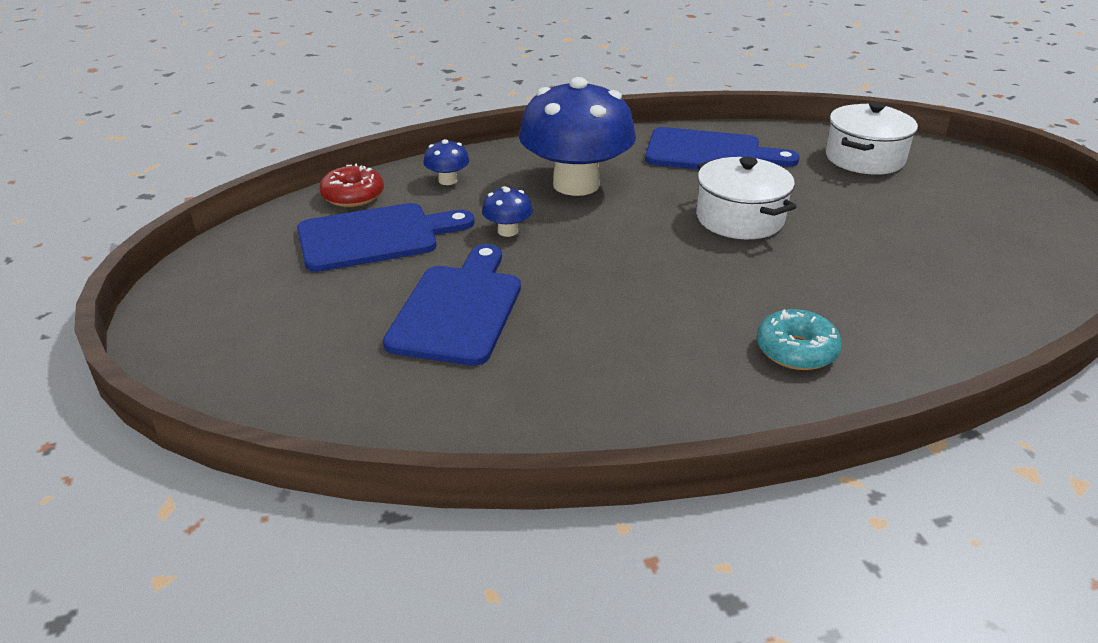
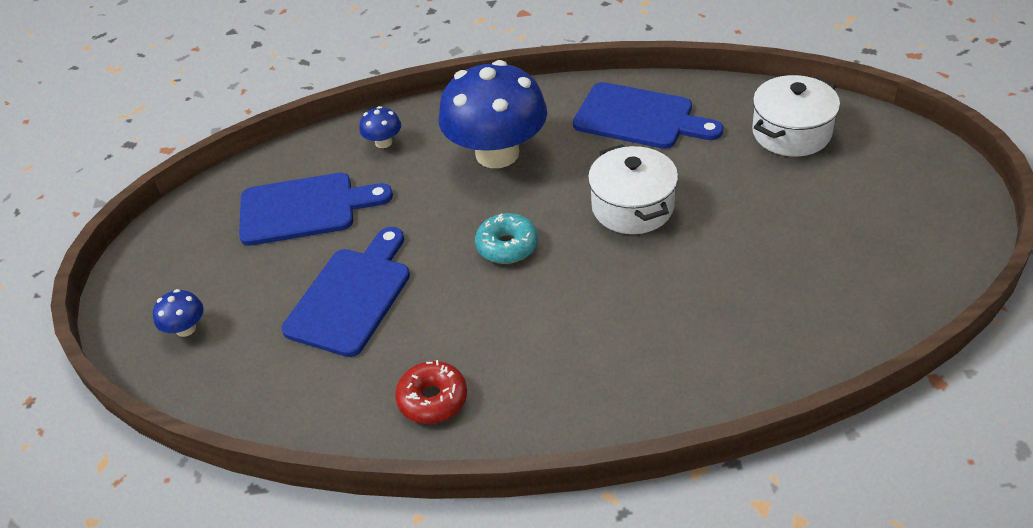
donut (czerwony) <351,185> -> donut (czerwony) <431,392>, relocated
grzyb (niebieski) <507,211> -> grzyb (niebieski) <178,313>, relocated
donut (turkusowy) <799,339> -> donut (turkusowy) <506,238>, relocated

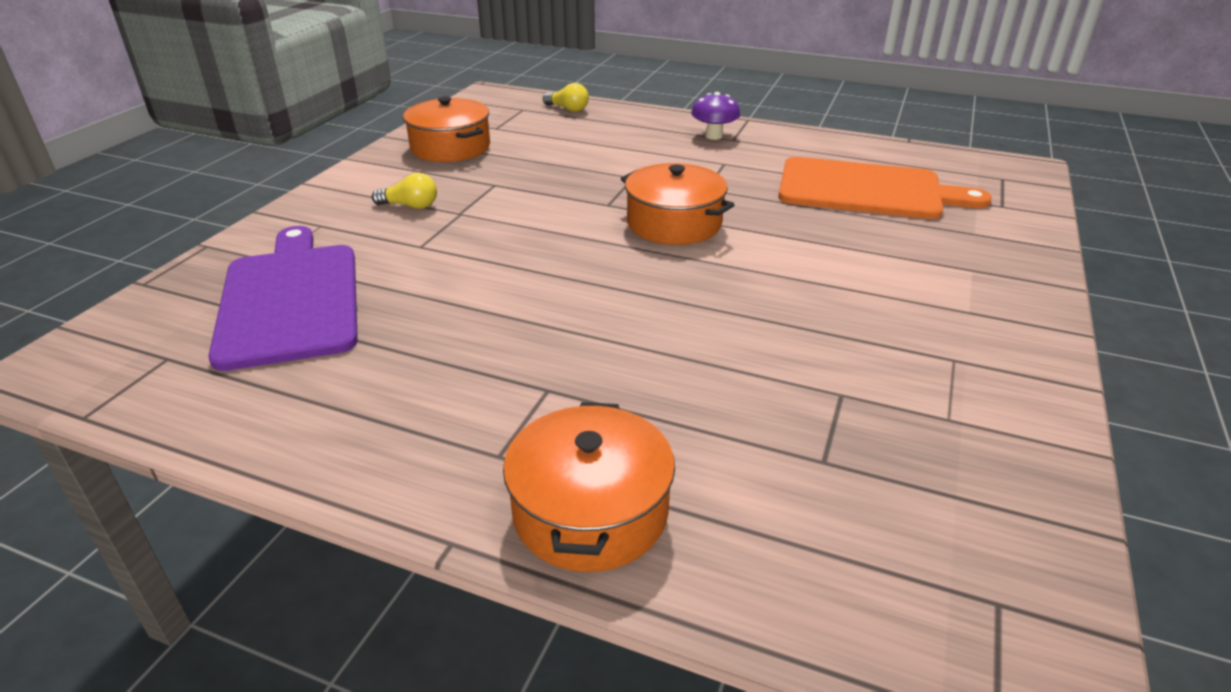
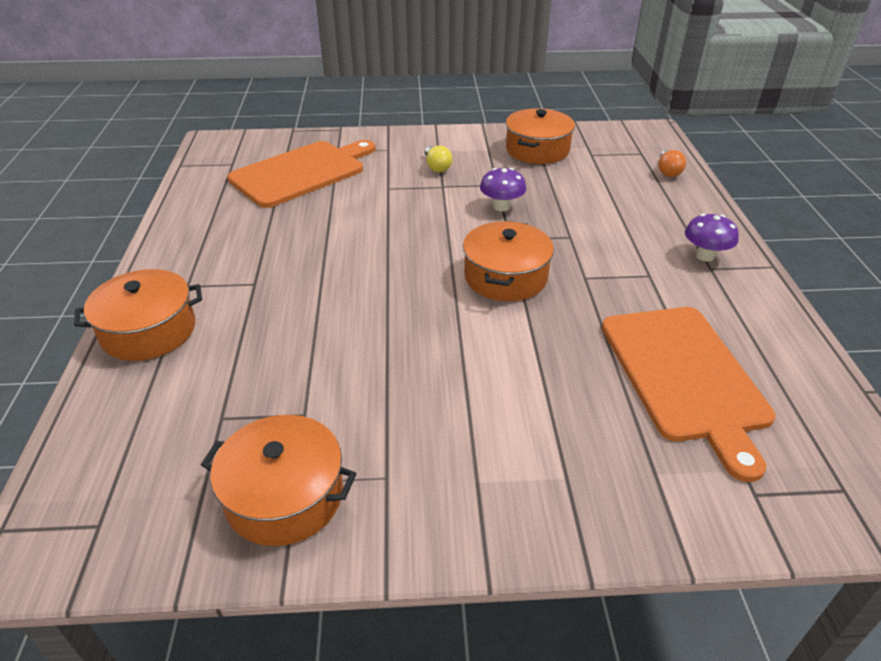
deska do krojenia (fioletowy) <283,298> -> deska do krojenia (pomarańczowy) <301,174>
żarówka (żółty) <566,97> -> żarówka (pomarańczowy) <672,163>
none -> garnek (pomarańczowy) <279,480>
none -> grzyb (fioletowy) <503,190>

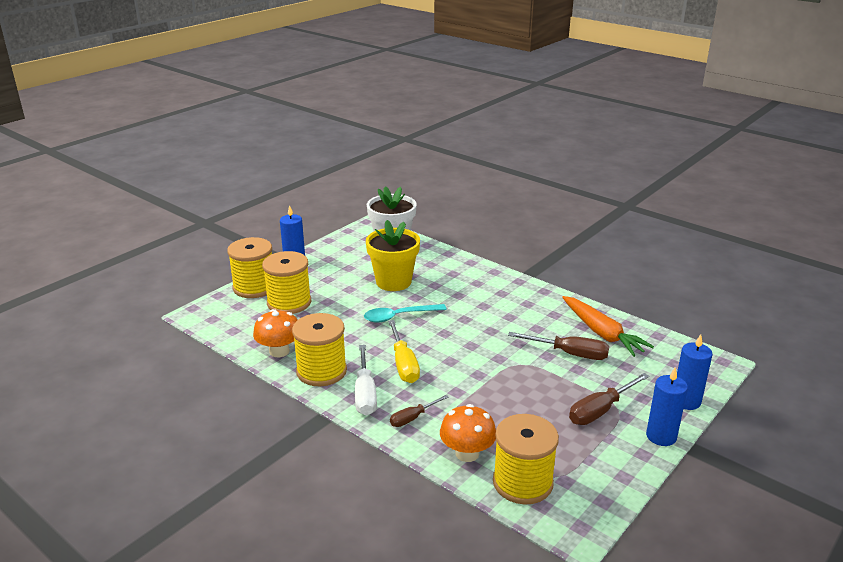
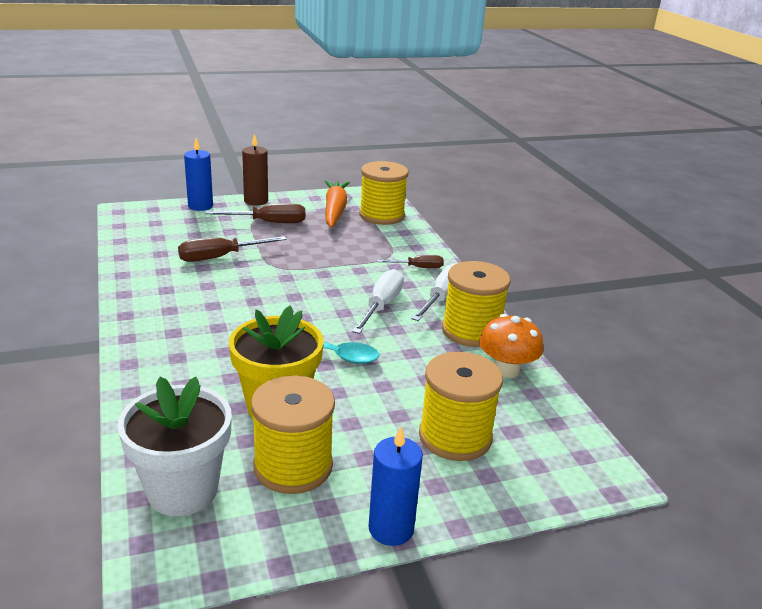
szpulka (żółty) <249,267> -> szpulka (żółty) <293,434>, relocated
śrubokręt (żółty) <404,351> -> śrubokręt (biały) <378,301>
grzyb (pomarańczowy) <468,433> -> none
śrubokręt (brązowy) <558,346> -> śrubokręt (brązowy) <232,249>, 75 degrees counterclockwise
marchewka (pomarańczowy) <608,326> -> marchewka (pomarańczowy) <337,204>, relocated
świeca (niebieski) <667,406> -> świeca (brązowy) <255,169>

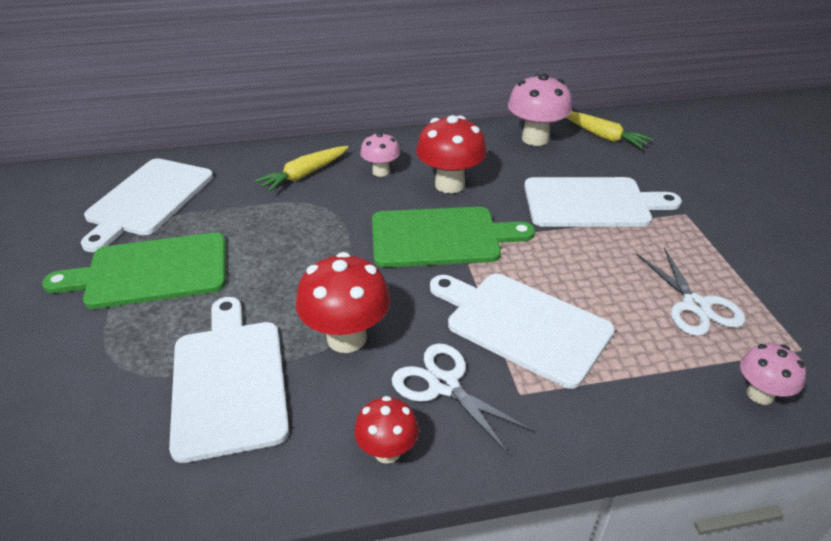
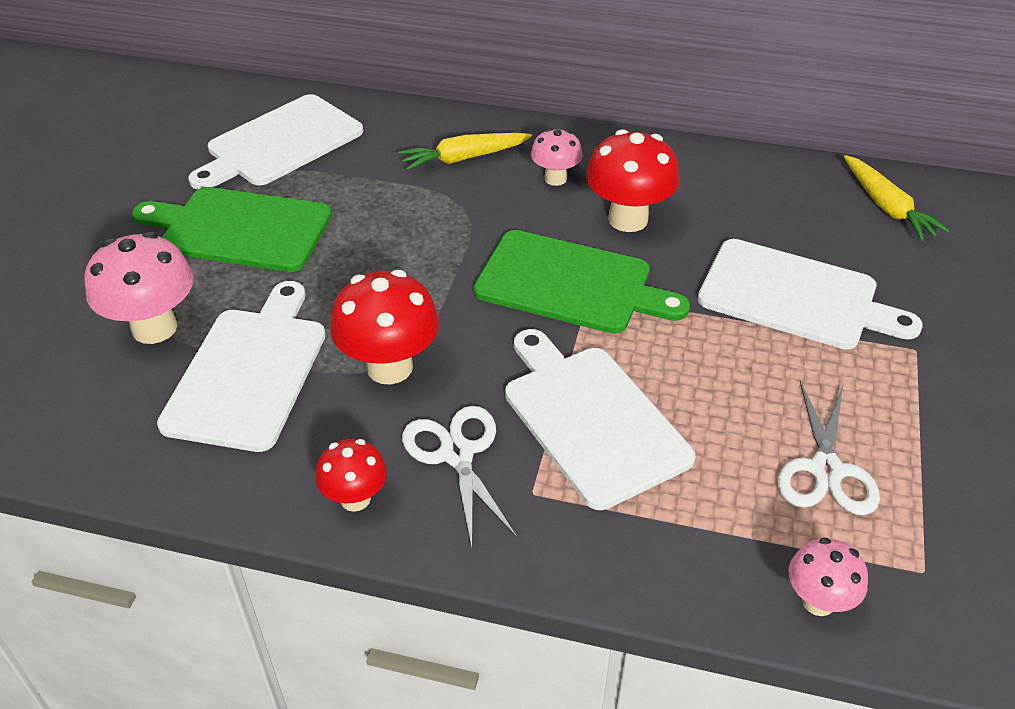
grzyb (różowy) <540,109> -> grzyb (różowy) <139,288>, relocated

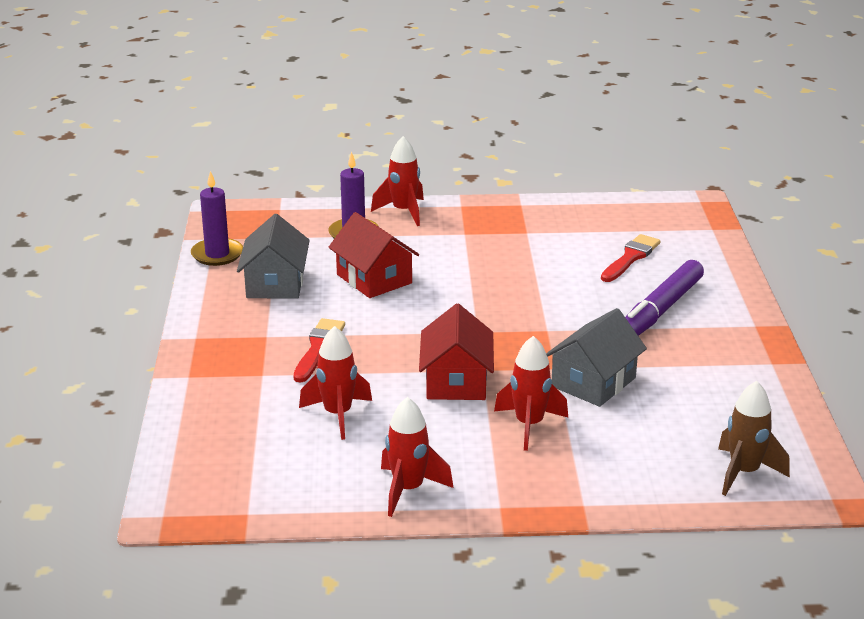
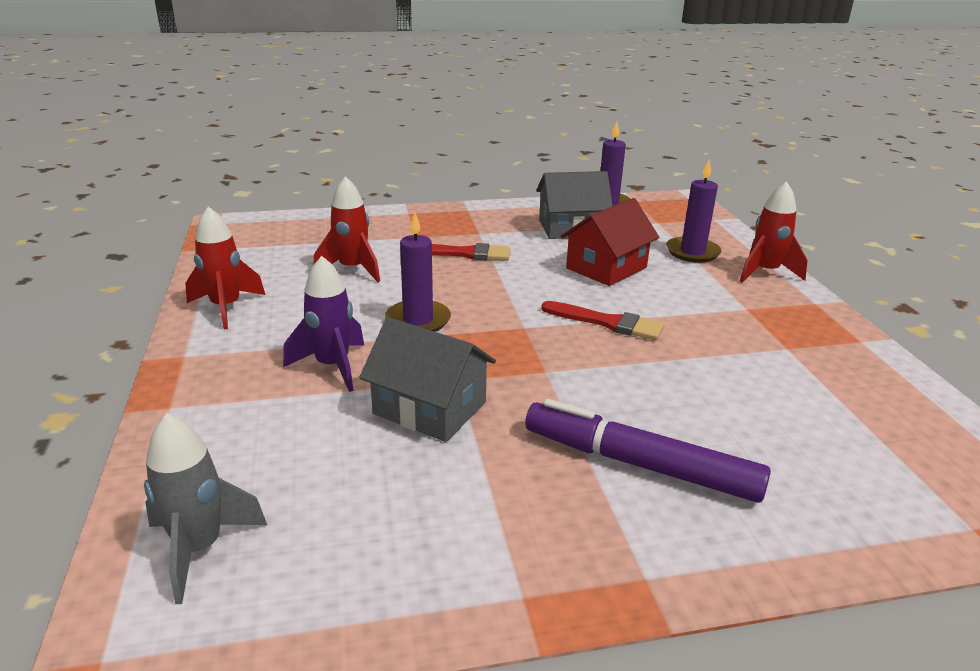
domek (czerwony) <456,352> -> świeca (fioletowy) <418,272>
rakieta (czerwony) <531,393> -> rakieta (fioletowy) <323,324>
pędzel (czerwony) <630,258> -> pędzel (czerwony) <602,320>, relocated
rakieta (brązowy) <754,438> -> rakieta (szary) <205,508>

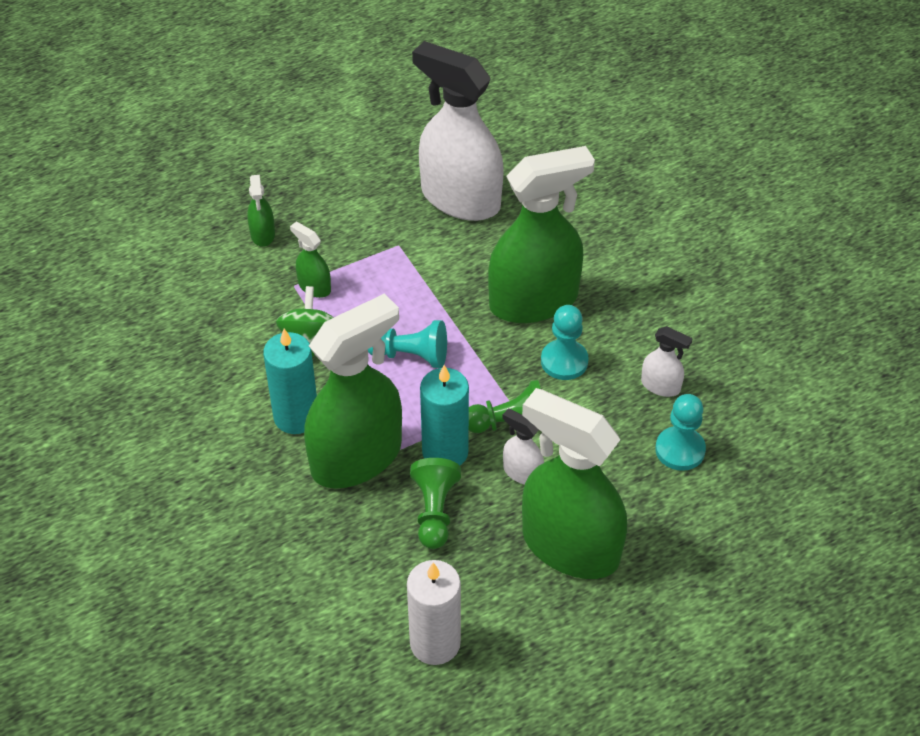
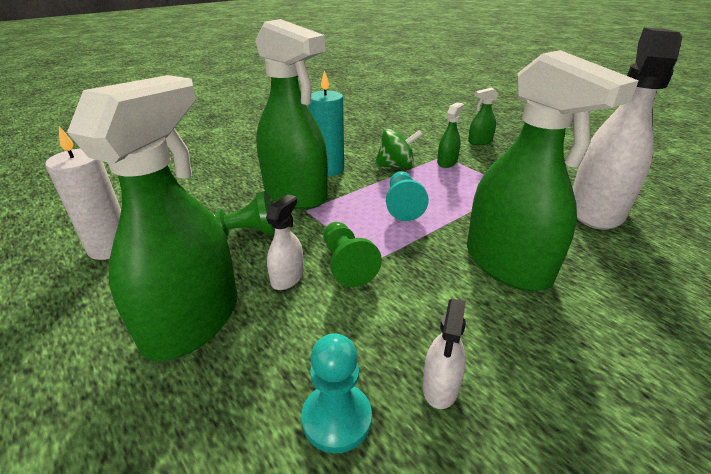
świeca (turkusowy) <444,415> -> none
pionek (turkusowy) <565,342> -> none

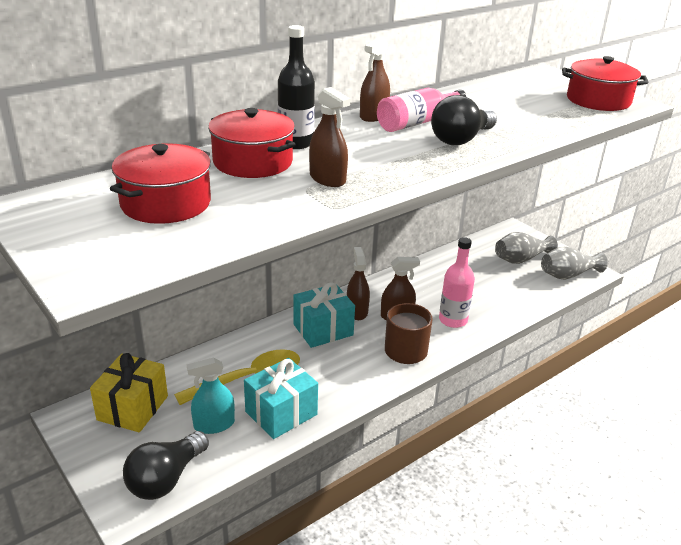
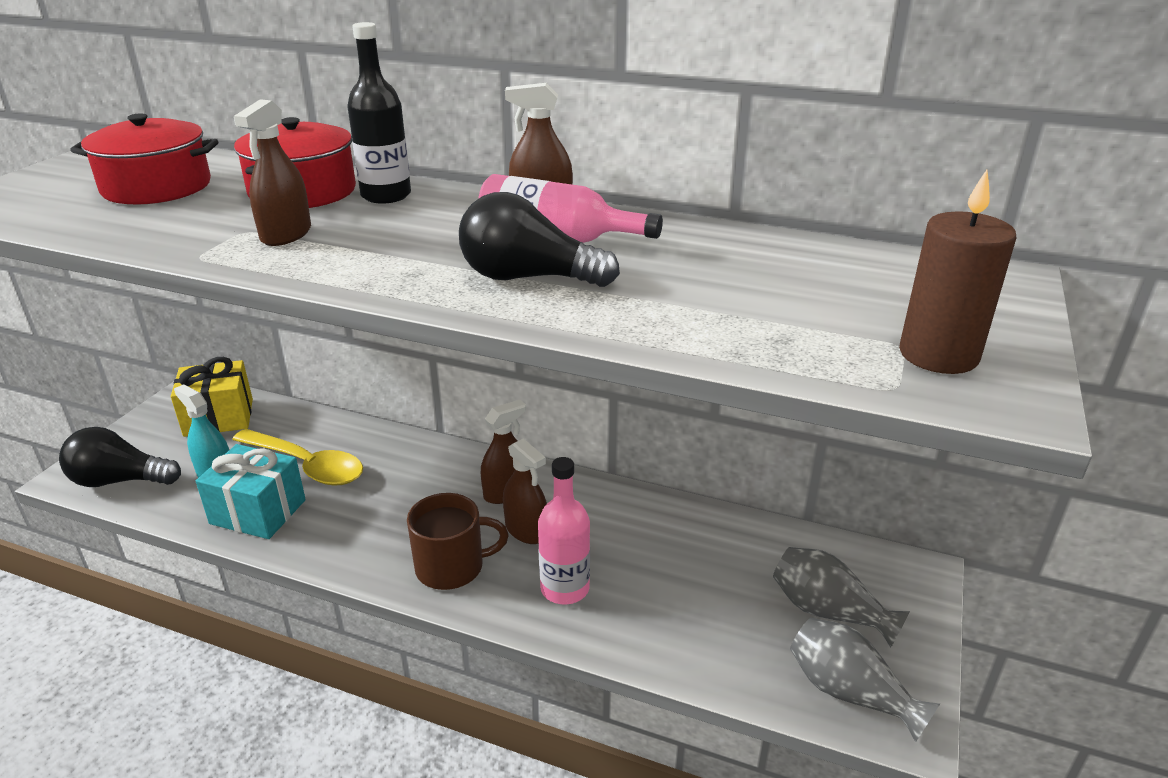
prezent (turkusowy) <324,315> -> none
garnek (czerwony) <605,83> -> świeca (brązowy) <957,272>

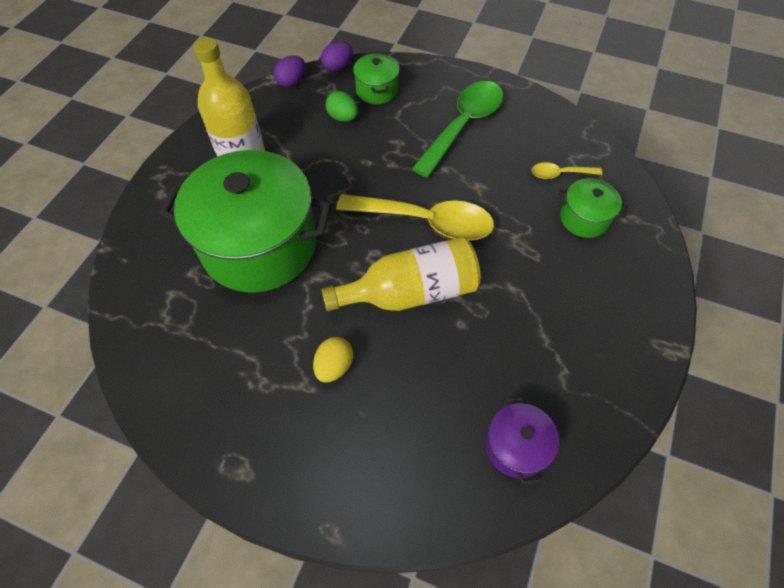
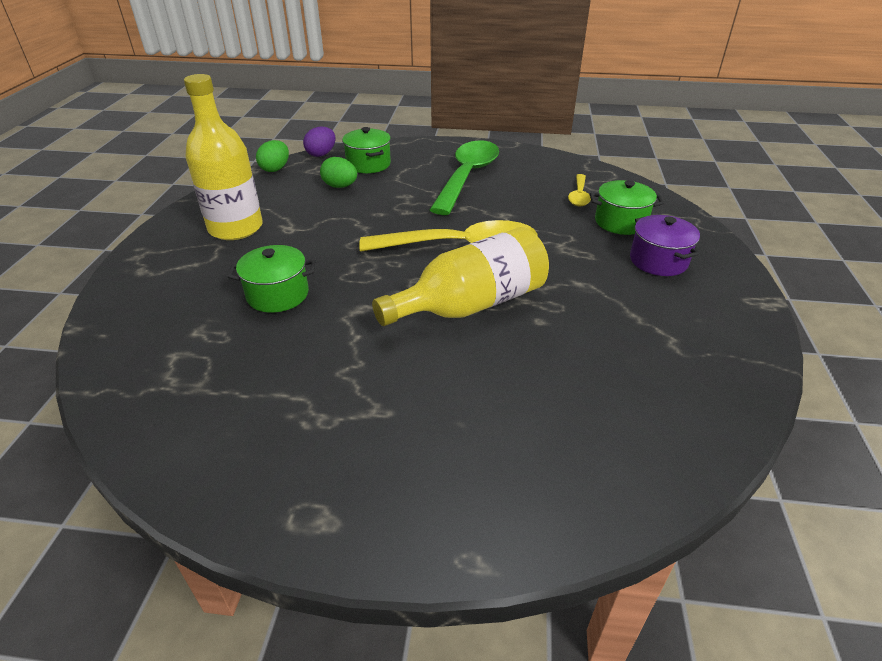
garnek (zielony) <246,221> -> garnek (zielony) <271,279>, x0.44
jajko (fioletowy) <289,71> -> jajko (zielony) <272,156>
jajko (żółty) <333,360> -> none
garnek (fioletowy) <522,440> -> garnek (fioletowy) <665,245>, relocated
łyżka (żółty) <566,170> -> łyżka (żółty) <579,190>, 60 degrees counterclockwise

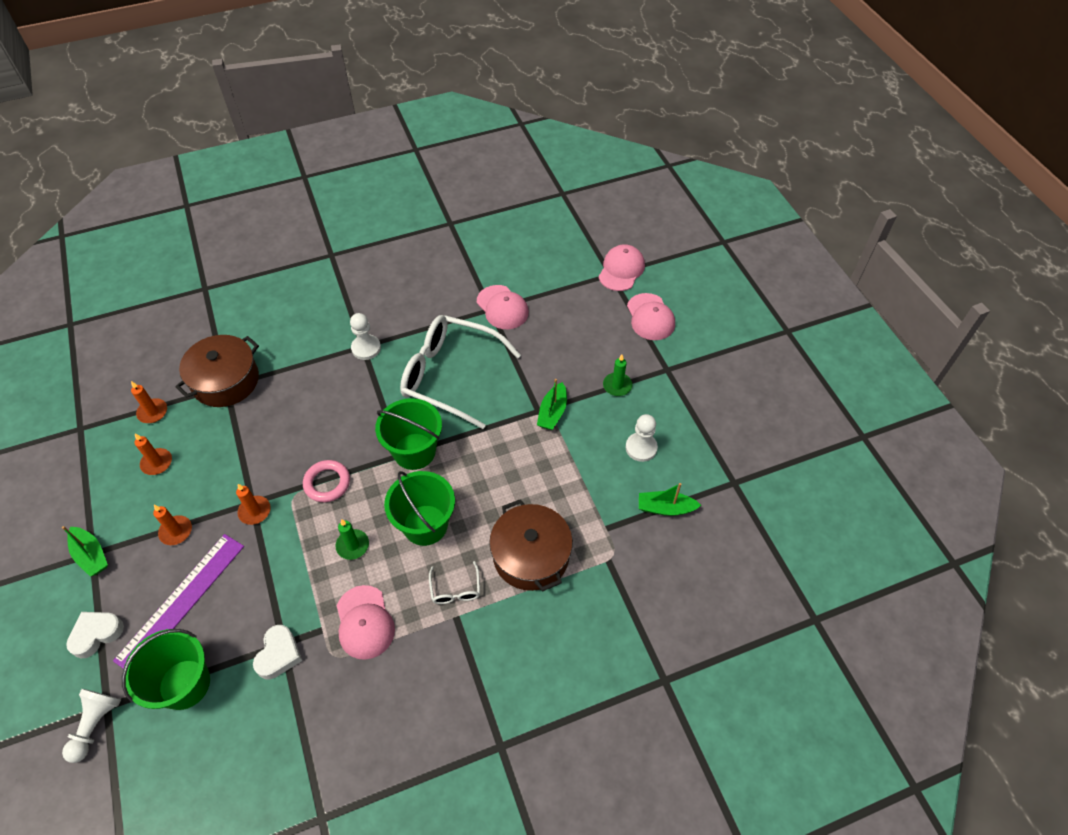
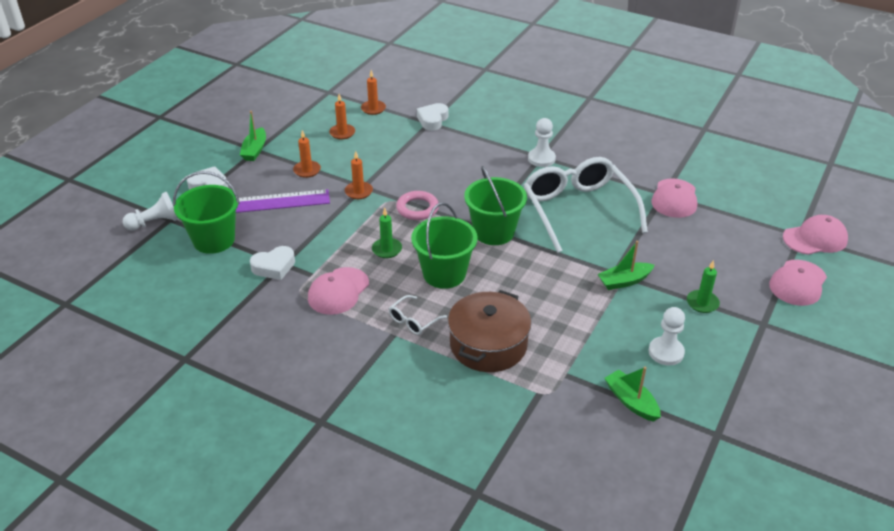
garnek (brązowy) <217,371> -> serce (biały) <432,117>

